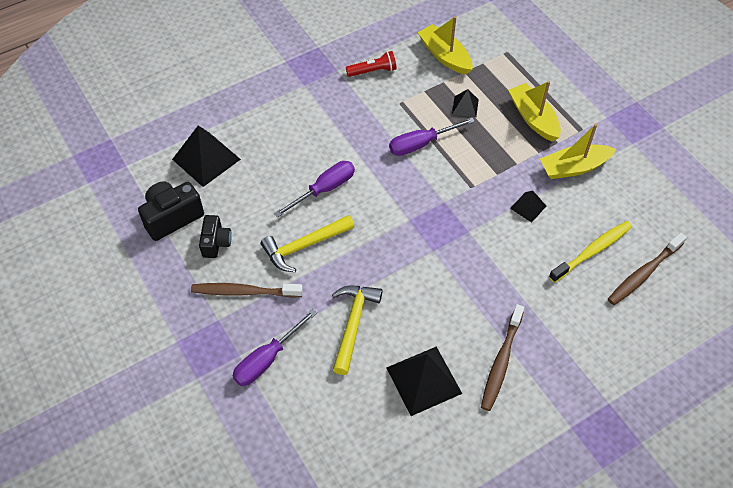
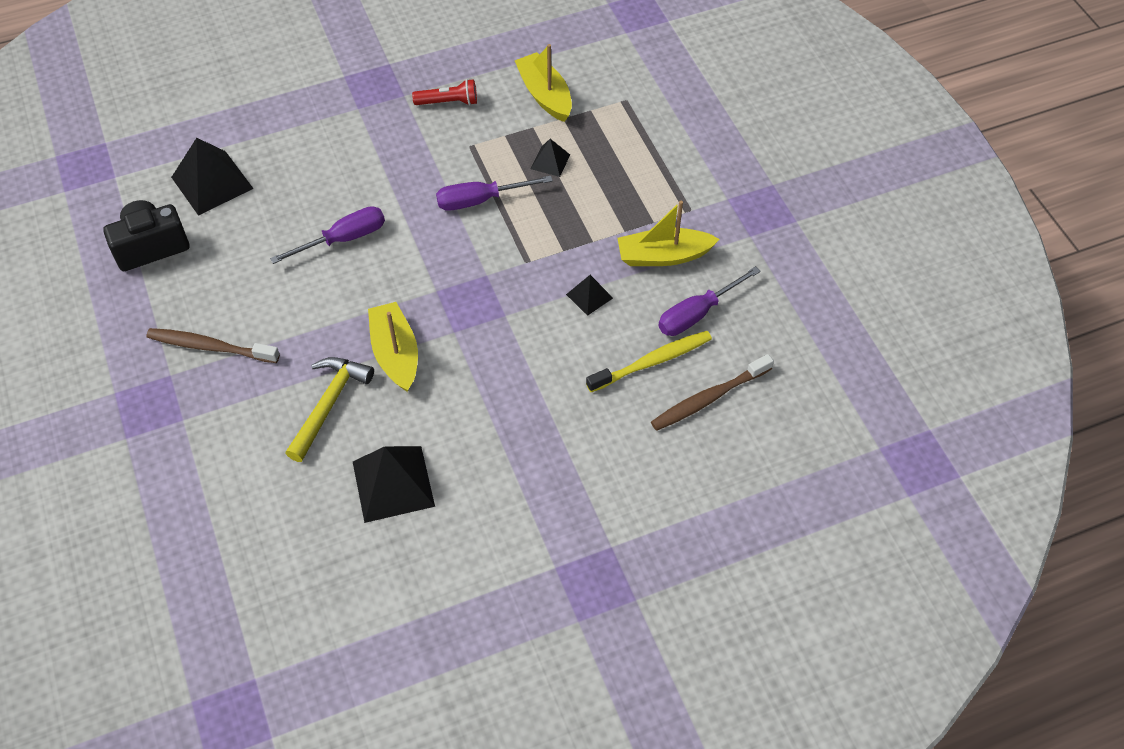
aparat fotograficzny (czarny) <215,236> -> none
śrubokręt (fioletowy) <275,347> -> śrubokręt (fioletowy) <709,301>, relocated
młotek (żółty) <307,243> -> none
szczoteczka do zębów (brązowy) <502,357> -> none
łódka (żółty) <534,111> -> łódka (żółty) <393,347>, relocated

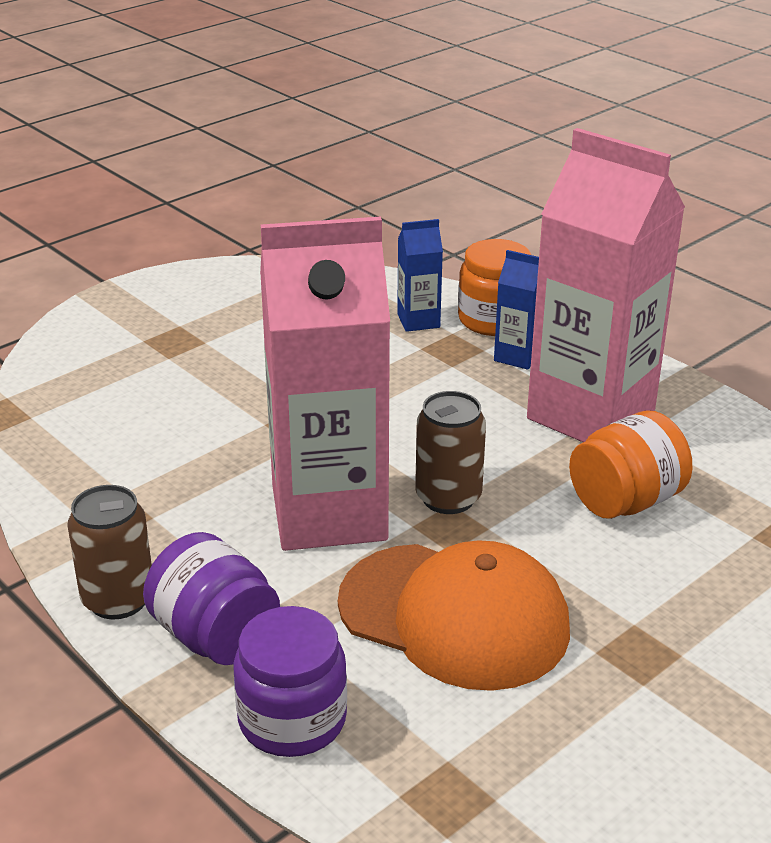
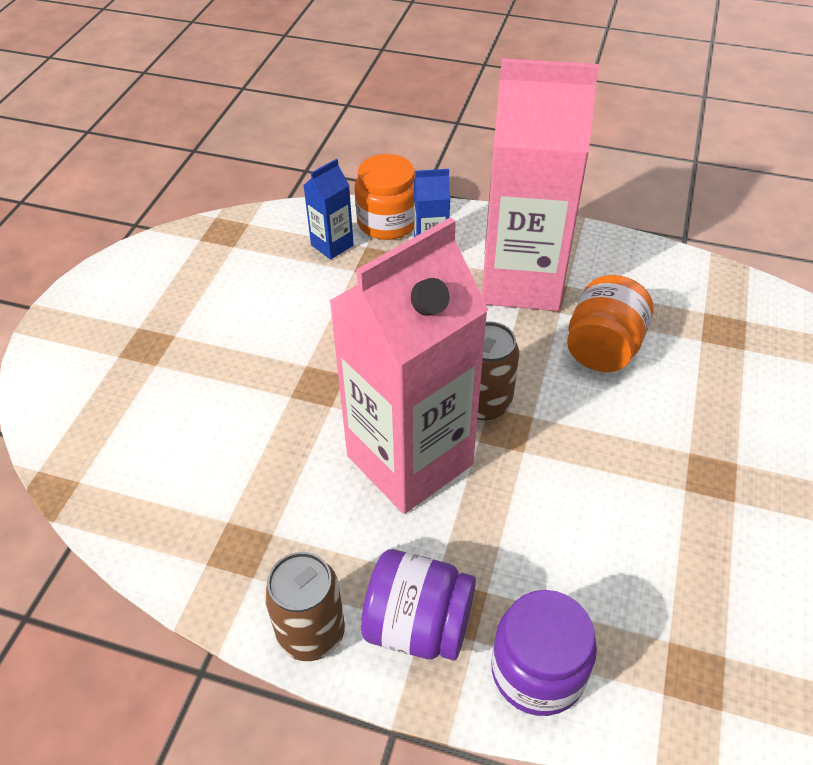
czapka (pomarańczowy) <454,615> -> none

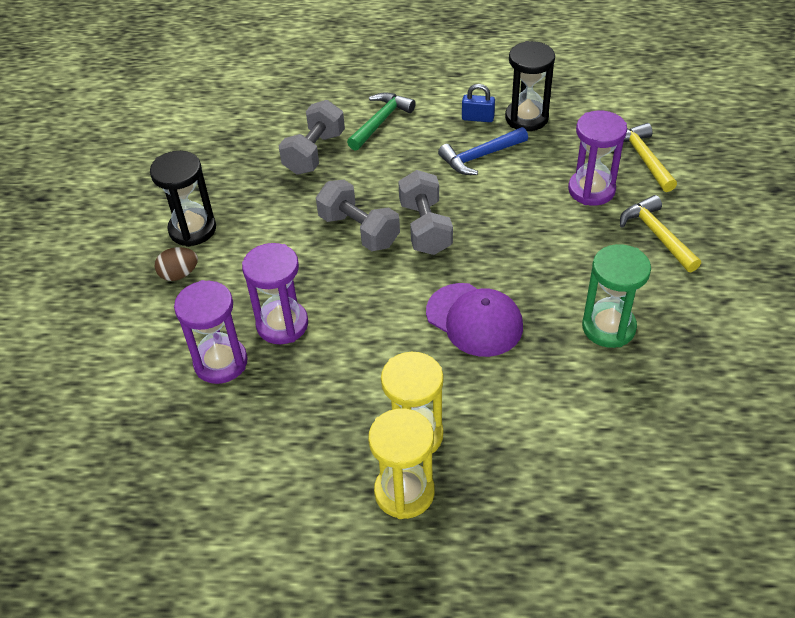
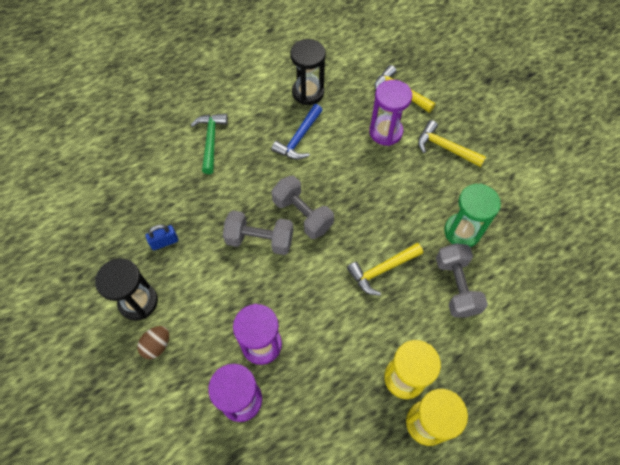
hantel (szary) <312,137> -> hantel (szary) <462,280>, relocated
czapka (fioletowy) <474,320> -> młotek (żółty) <385,269>
kłódka (niebieski) <478,103> -> kłódka (niebieski) <162,237>, relocated

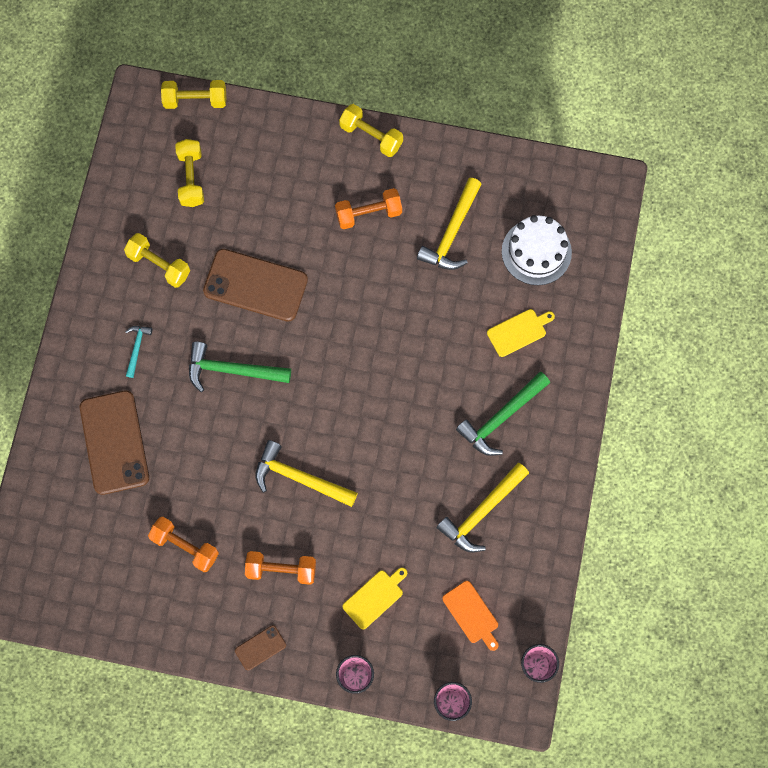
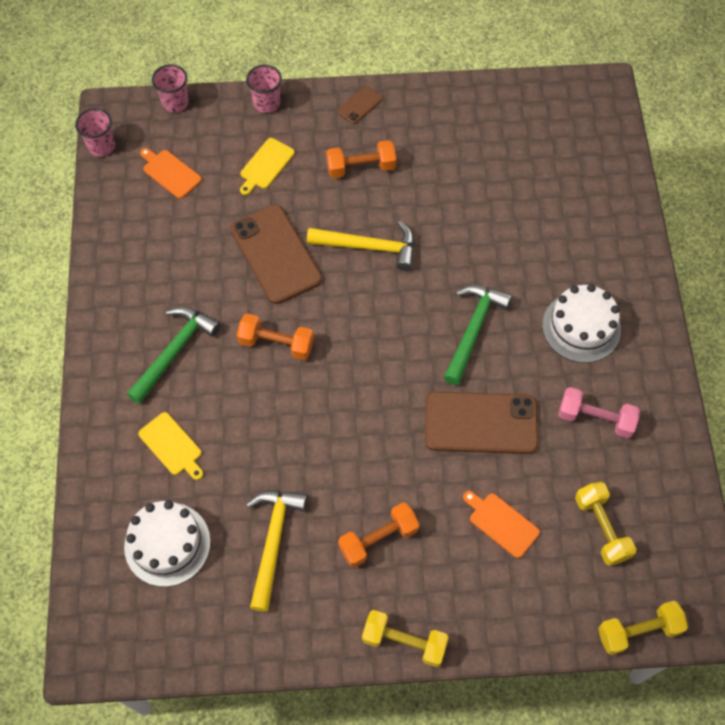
telefon (brązowy) <114,442> -> telefon (brązowy) <276,254>, relocated
hantel (żółty) <157,260> -> hantel (różowy) <599,412>
młotek (turkusowy) <138,352> -> tort (biały) <581,323>
hantel (pomarańczowy) <183,544> -> hantel (pomarańczowy) <275,337>, relocated
młotek (zielony) <240,367> -> młotek (zielony) <478,335>, 60 degrees counterclockwise
młotek (żółty) <482,508> -> none
deska do krojenia (żółty) <521,333> -> deska do krojenia (żółty) <170,446>, 90 degrees counterclockwise
none -> deska do krojenia (pomarańczowy) <501,524>

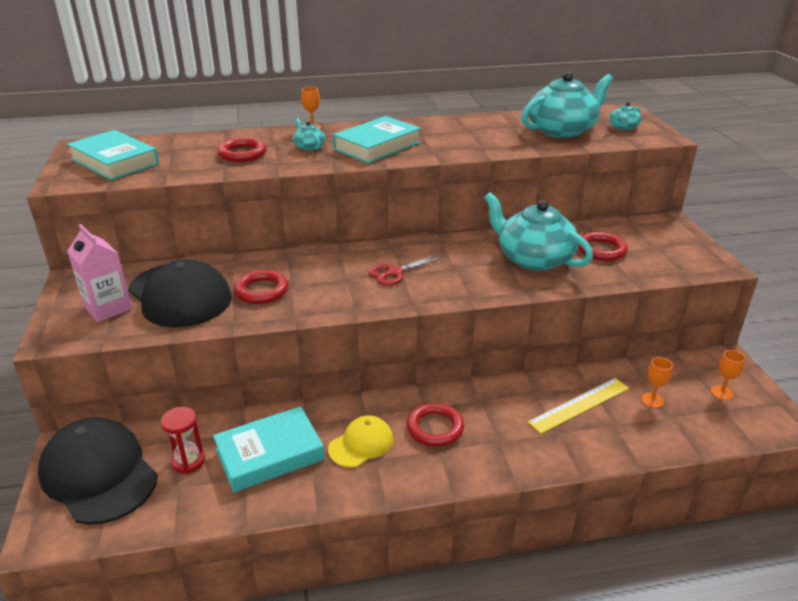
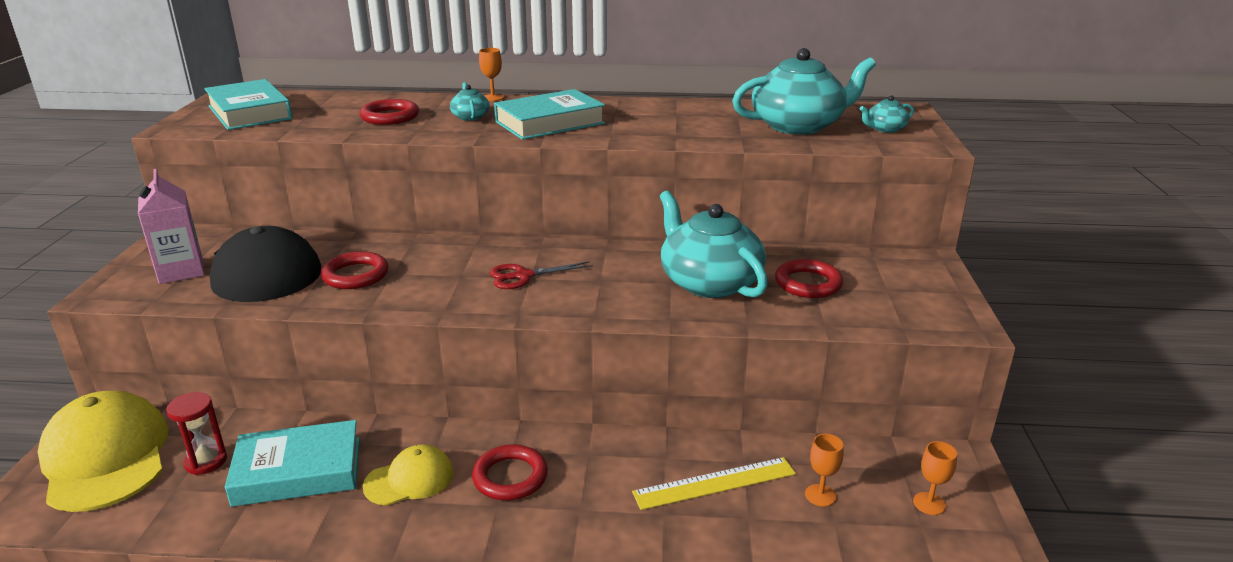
czapka (czarny) <98,471> -> czapka (żółty) <103,451>

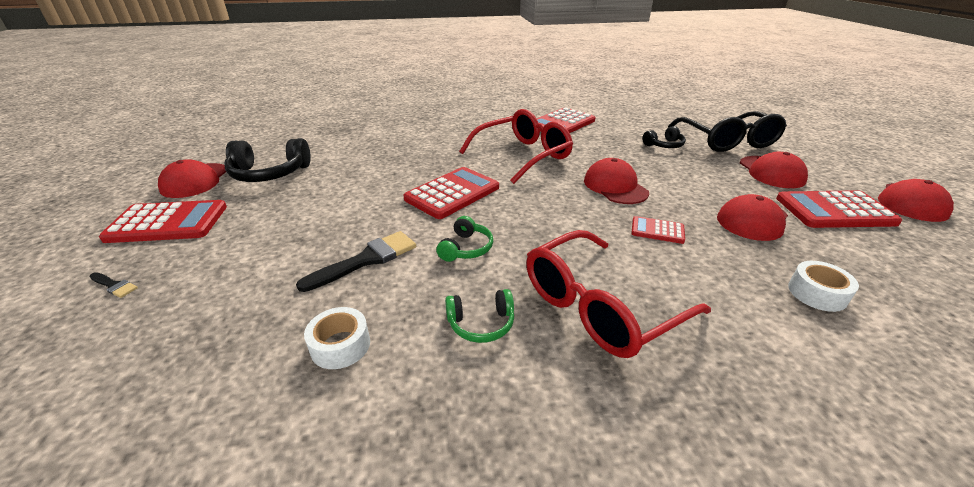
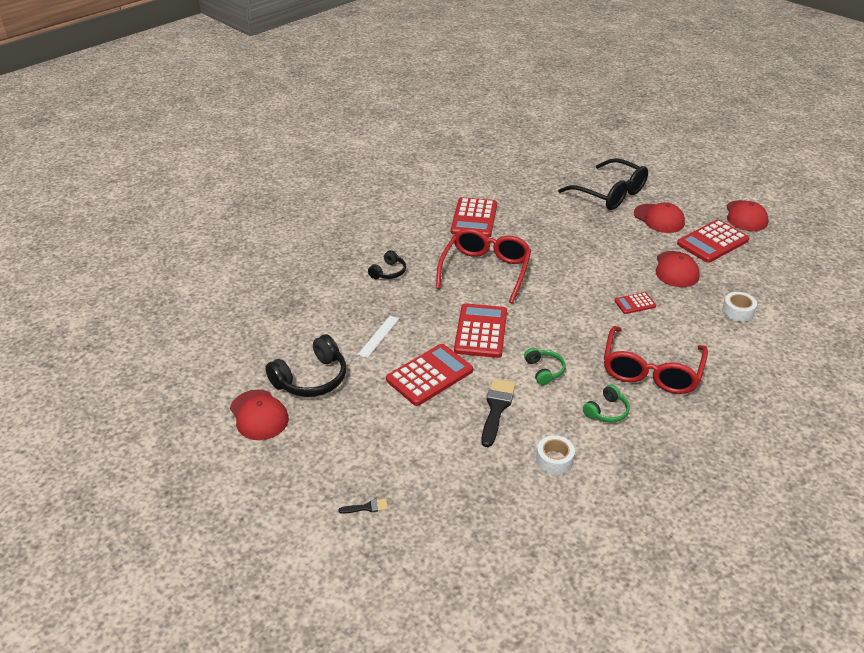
kalkulator (czerwony) <163,221> -> kalkulator (czerwony) <429,375>, relocated
czapka (czerwony) <616,181> -> none
słuchawki (czarny) <664,137> -> słuchawki (czarny) <387,264>, relocated
none -> linijka (biały) <378,337>

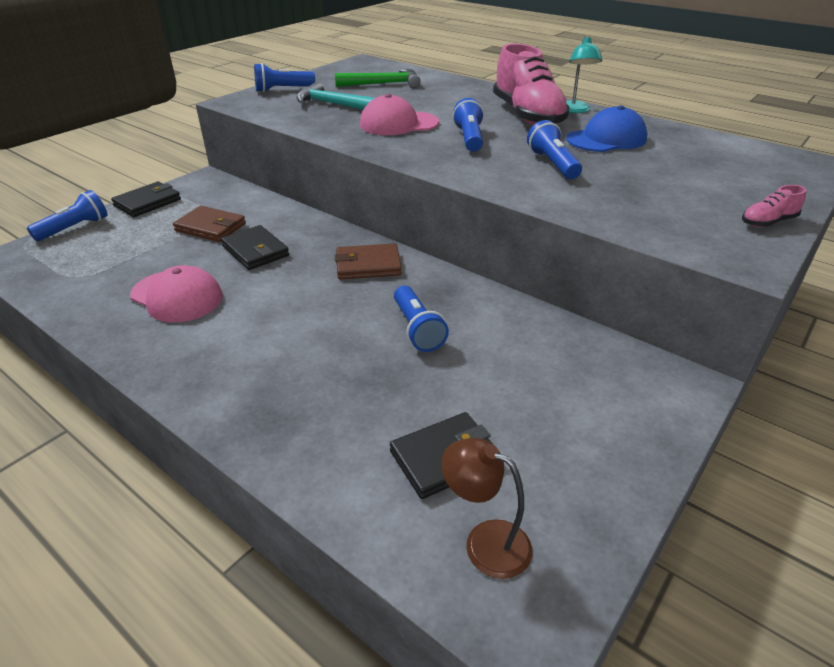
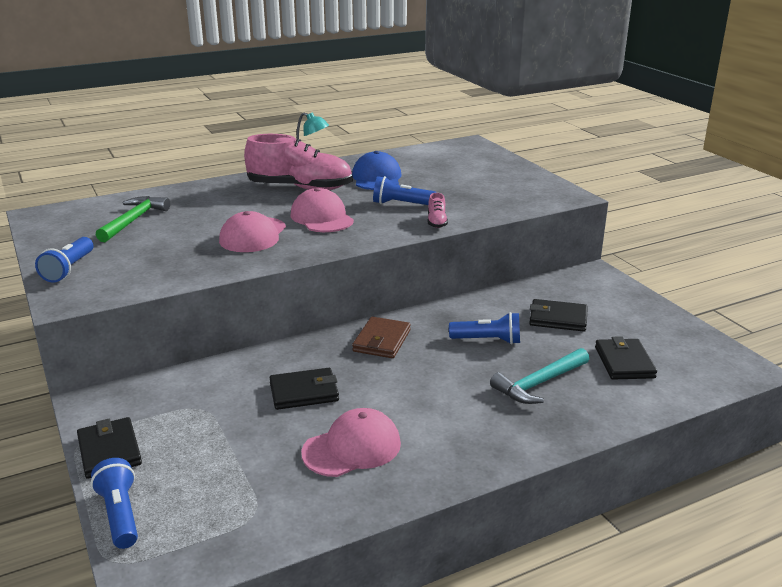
portfel (brązowy) <209,224> -> none
młotek (turkusowy) <335,96> -> młotek (turkusowy) <539,376>, relocated
lampka (brązowy) <487,508> -> none
latarka (niebieski) <468,125> -> czapka (różowy) <322,210>
but (różowy) <774,206> -> but (różowy) <438,210>, relocated
none -> portfel (czarny) <558,315>

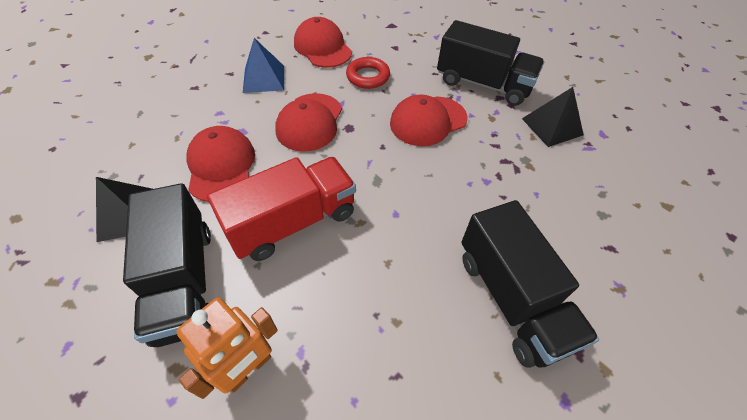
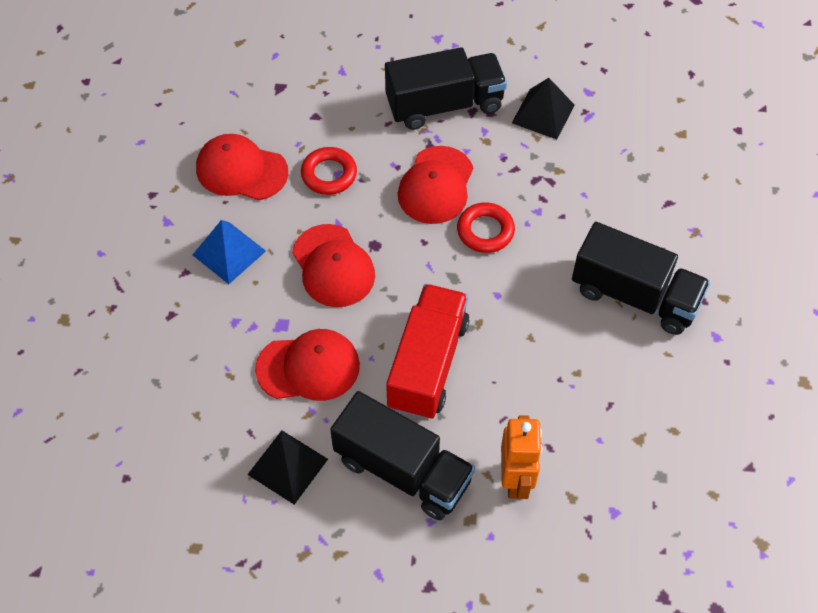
czapka (czerwony) <220,164> -> czapka (czerwony) <307,365>, 135 degrees clockwise
none -> pierścień (czerwony) <486,227>

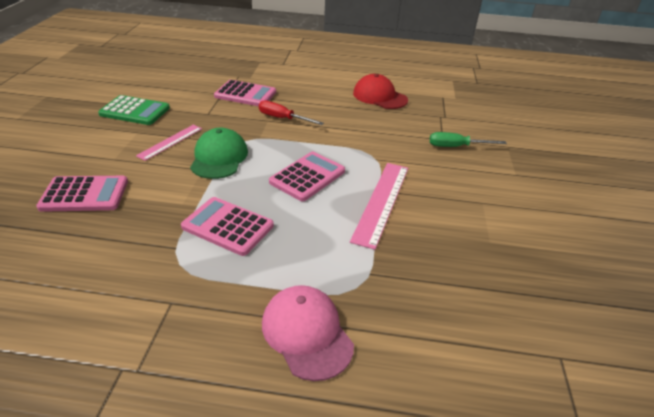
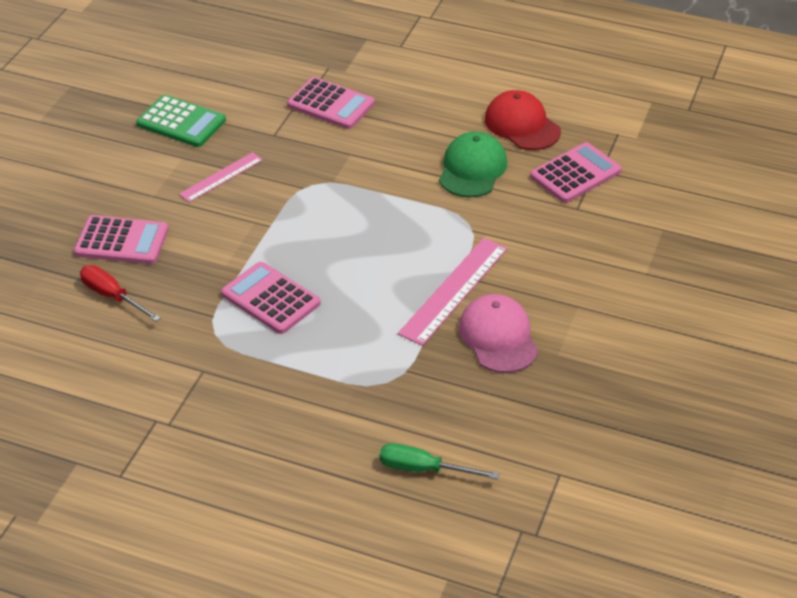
czapka (zielony) <219,153> -> czapka (zielony) <473,164>, relocated
śrubokręt (czerwony) <291,112> -> śrubokręt (czerwony) <120,293>, relocated
czapka (różowy) <308,333> -> czapka (różowy) <498,333>, relocated
kalkulator (różowy) <307,176> -> kalkulator (różowy) <576,172>, relocated
śrubokręt (zielony) <468,139> -> śrubokręt (zielony) <439,461>, relocated

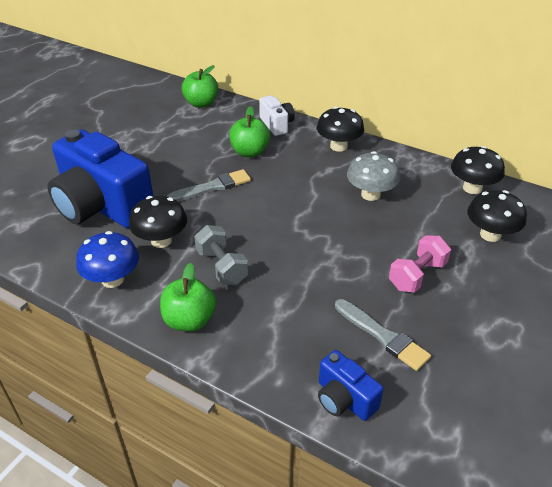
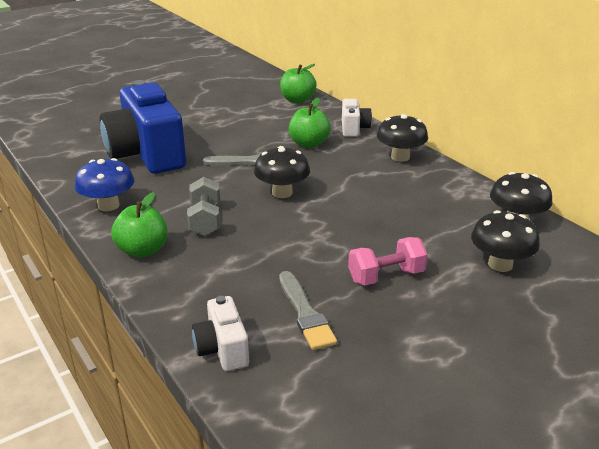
grzyb (czarny) <158,222> -> grzyb (czarny) <282,172>, relocated
aparat fotograficzny (niebieski) <351,385> -> aparat fotograficzny (biały) <220,333>
grzyb (szary) <373,176> -> none

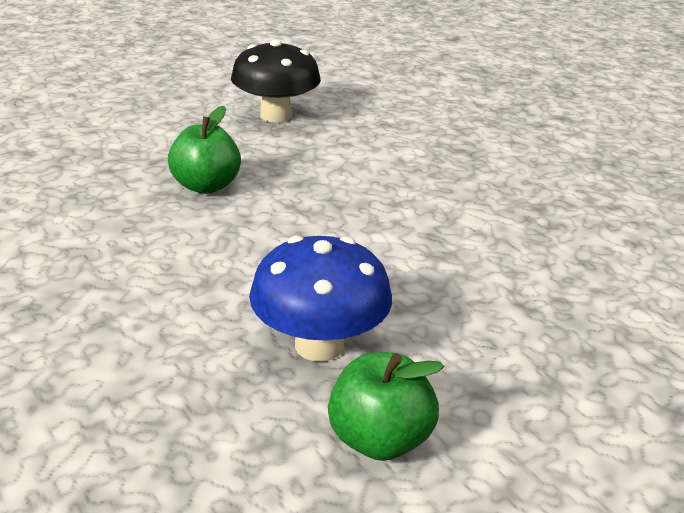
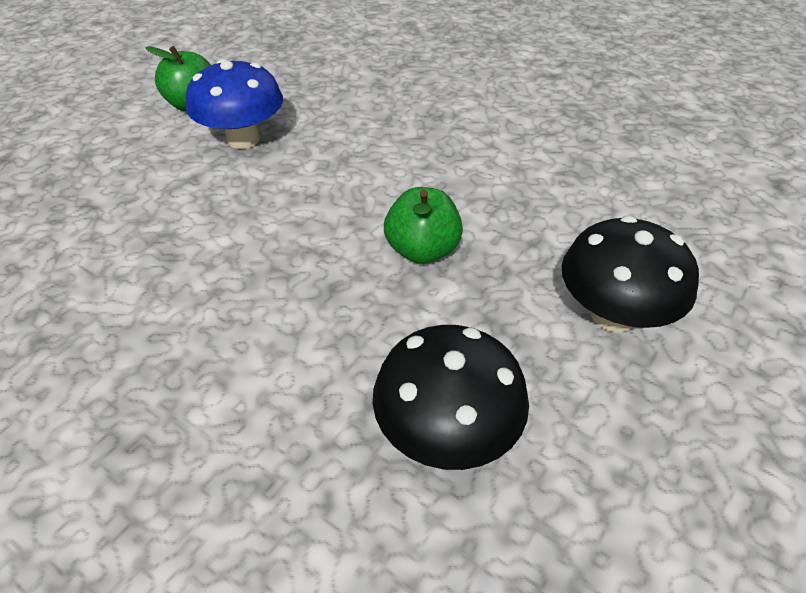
none -> grzyb (czarny) <630,274>

